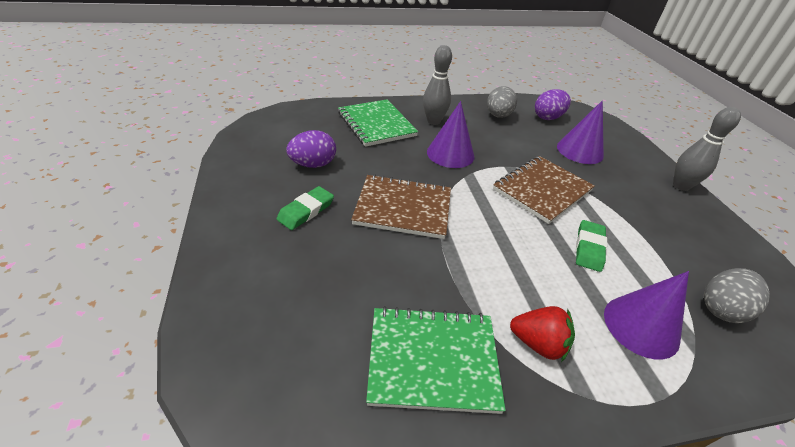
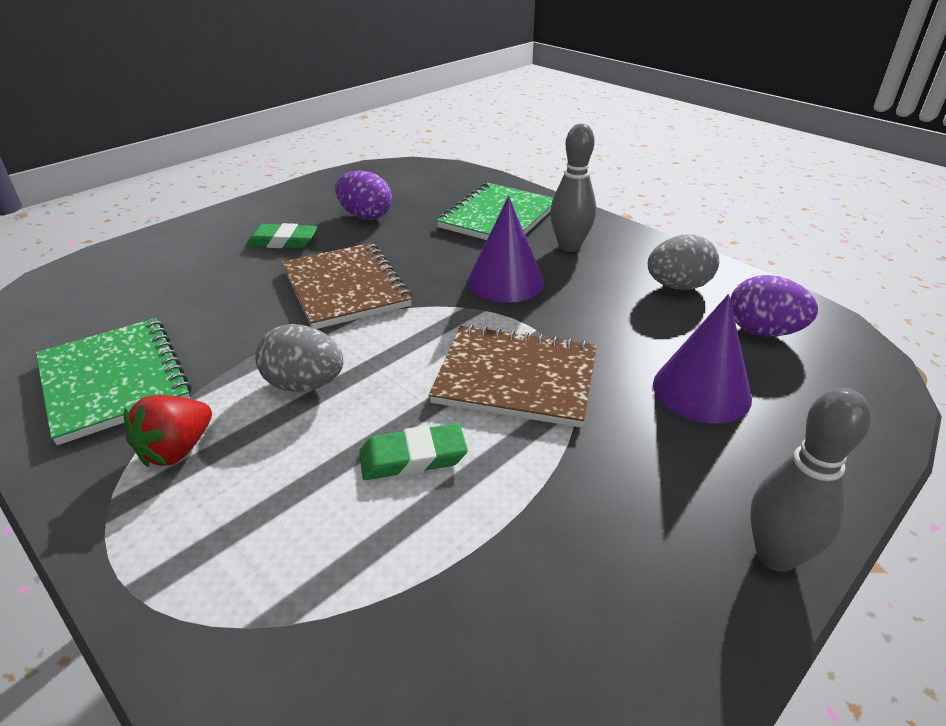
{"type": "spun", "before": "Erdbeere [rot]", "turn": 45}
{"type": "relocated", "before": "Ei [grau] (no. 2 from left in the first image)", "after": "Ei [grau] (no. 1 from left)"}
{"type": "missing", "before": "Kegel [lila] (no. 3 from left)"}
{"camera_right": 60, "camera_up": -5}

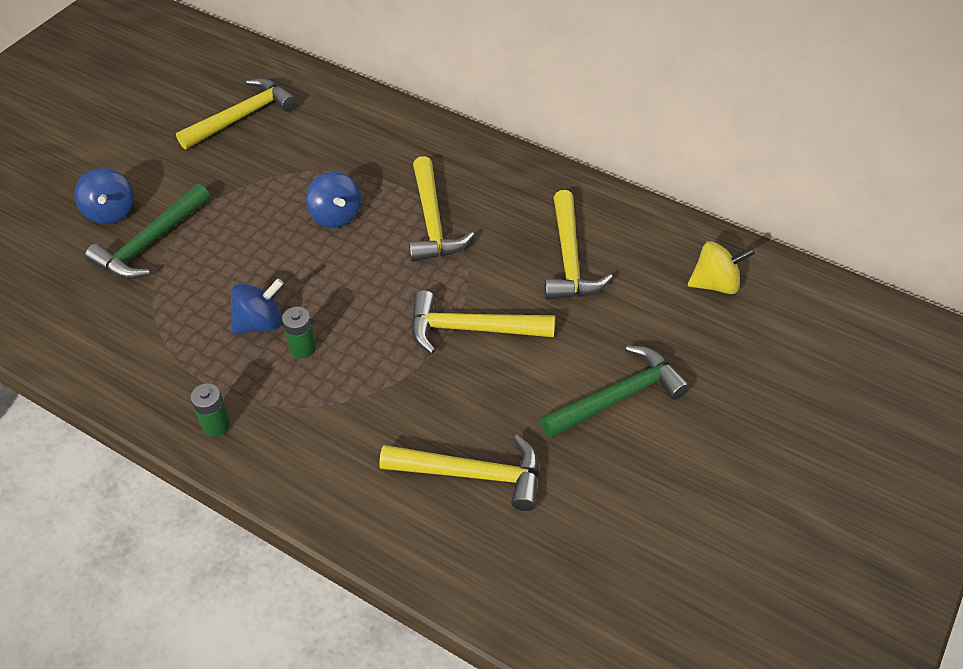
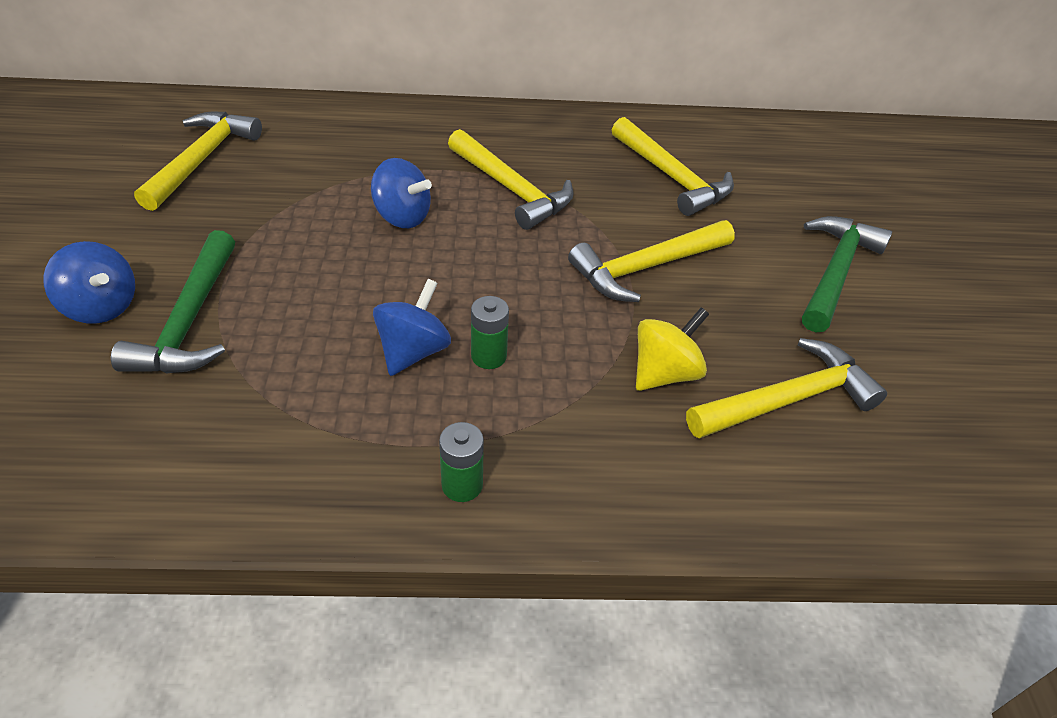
{"type": "relocated", "before": "Kreisel [gelb]"}
{"camera_right": -35, "camera_up": -5}

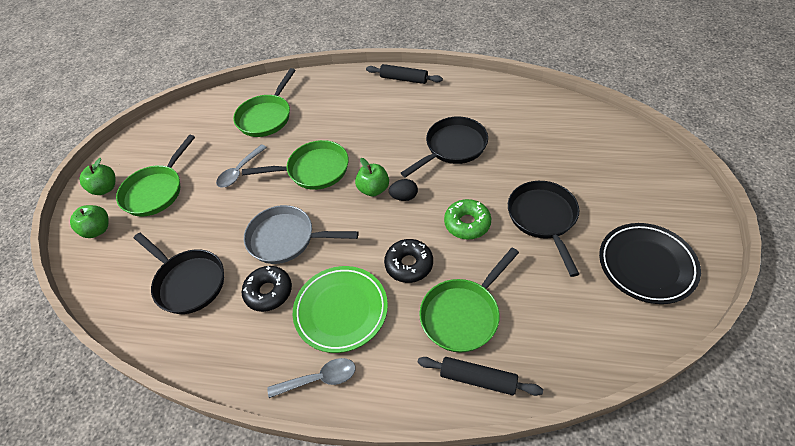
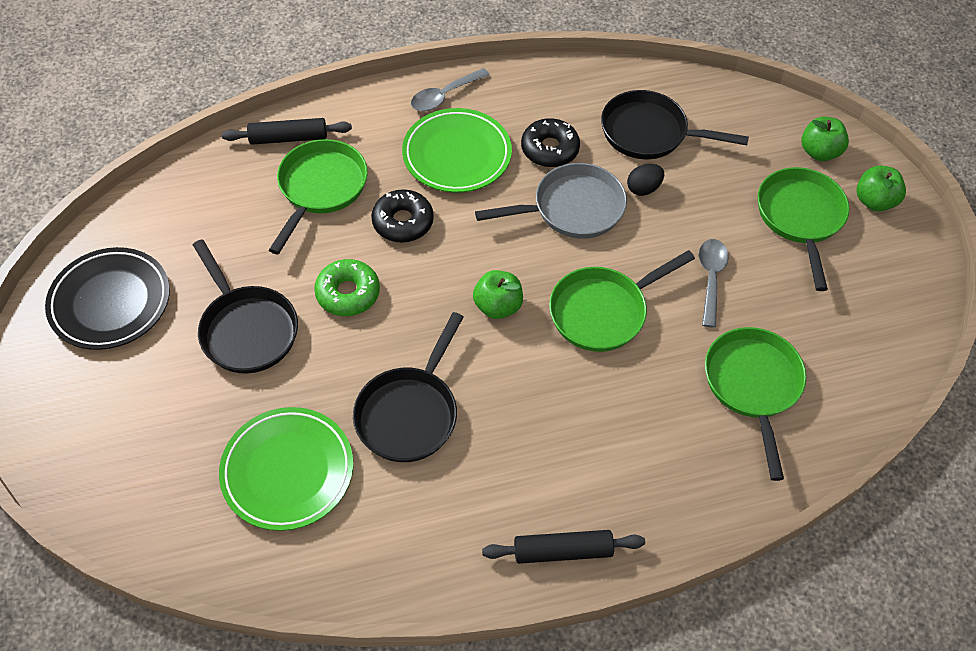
{"type": "appeared", "after": "Teller [grün] (no. 1 from left)"}
{"type": "relocated", "before": "Ei [schwarz]"}
{"camera_right": 150, "camera_up": 5}

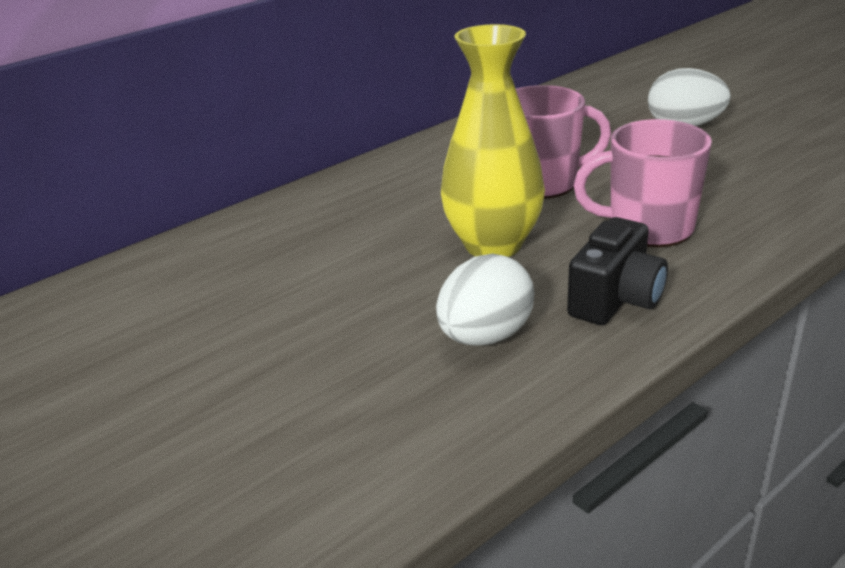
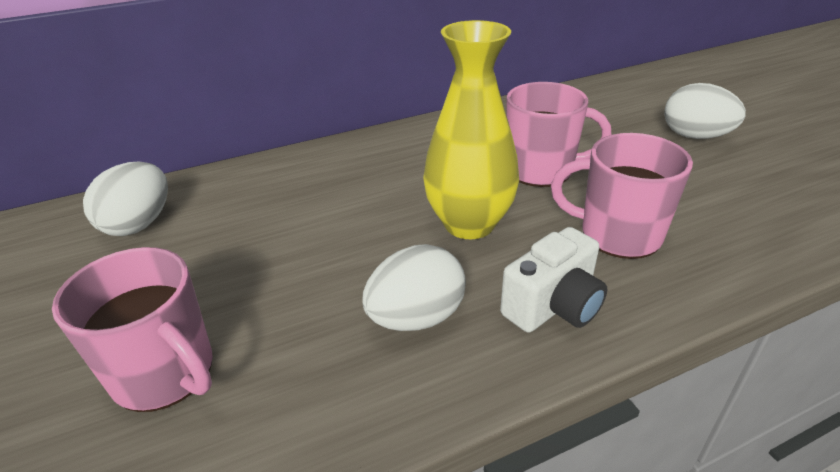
{"type": "appeared", "after": "Tasse [rosa] (no. 1 from left)"}
{"type": "appeared", "after": "Ei [weiß] (no. 1 from left)"}
{"type": "colour", "before": "Kamera [schwarz]", "after": "Kamera [weiß]"}
{"camera_right": 15, "camera_up": 5}

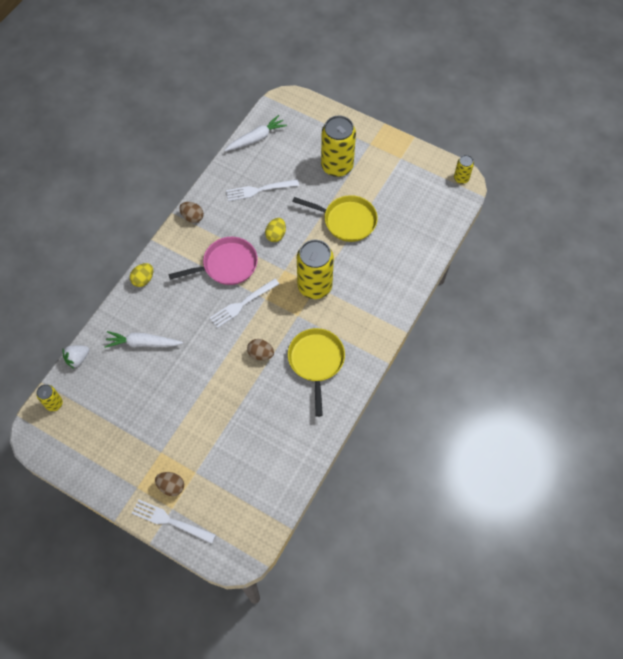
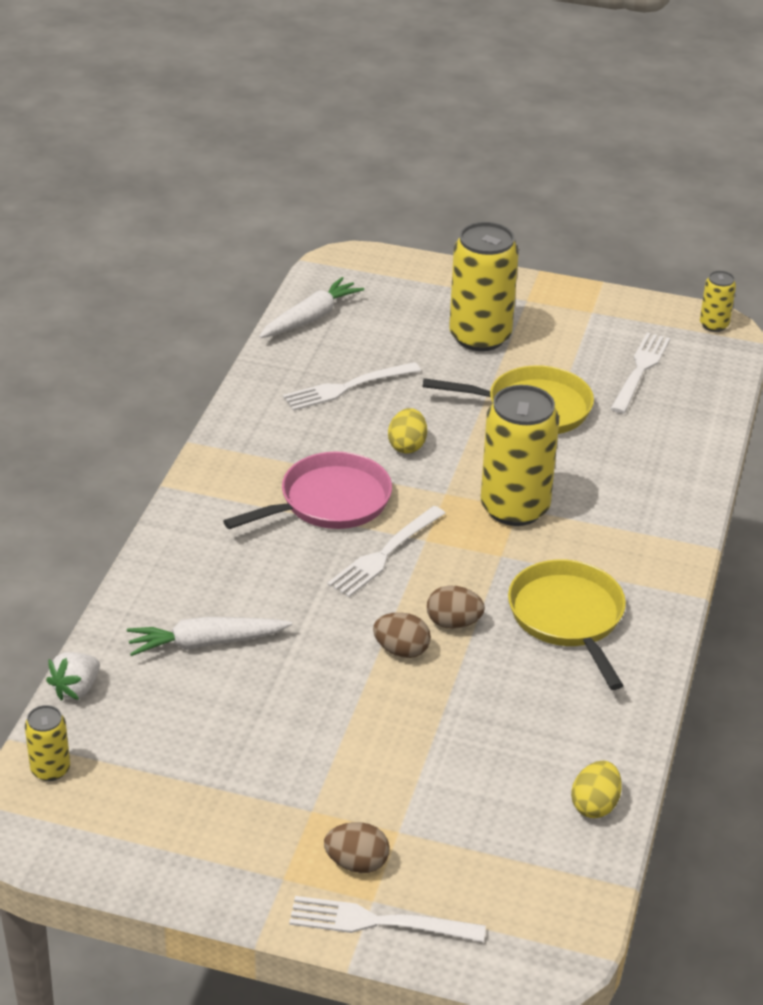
{"type": "relocated", "before": "Ei [braun] (no. 2 from left)"}
{"type": "relocated", "before": "Ei [gelb] (no. 1 from left in the first image)", "after": "Ei [gelb] (no. 2 from left)"}
{"type": "appeared", "after": "Gabel [weiß] (no. 4 from left)"}
{"camera_right": -15, "camera_up": -25}

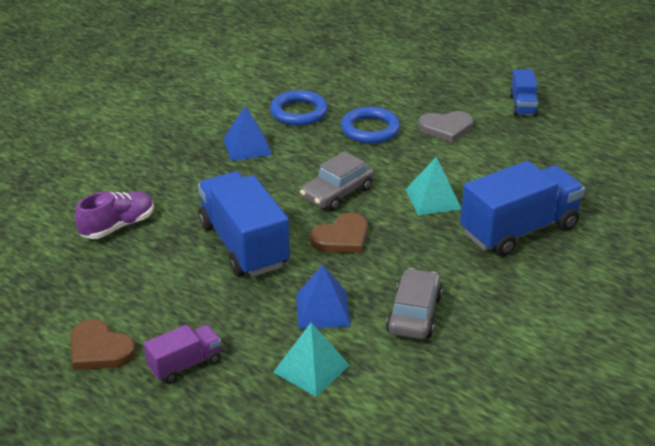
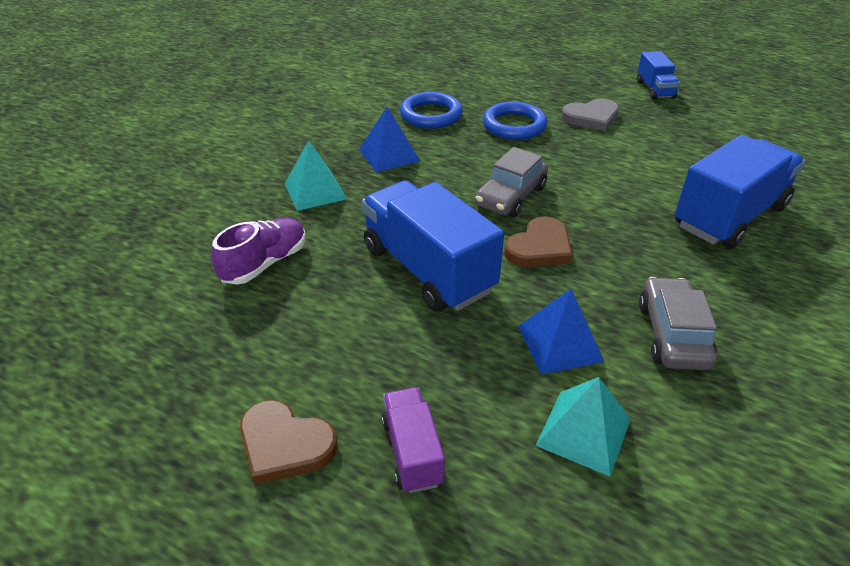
{"type": "relocated", "before": "Pyramide [türkis] (no. 2 from left in the first image)", "after": "Pyramide [türkis] (no. 1 from left)"}
{"type": "spun", "before": "Lastwagen [lila]", "turn": -60}
{"camera_right": -10, "camera_up": 5}

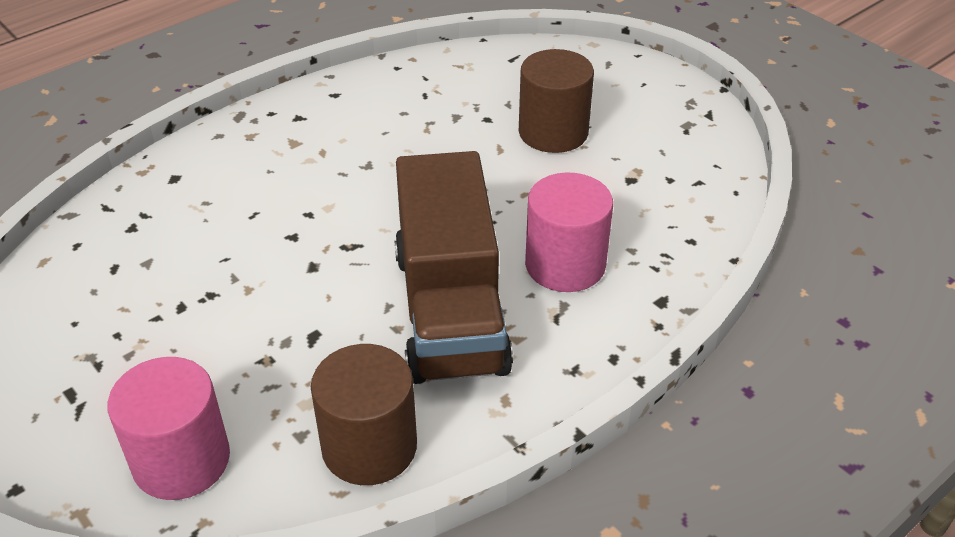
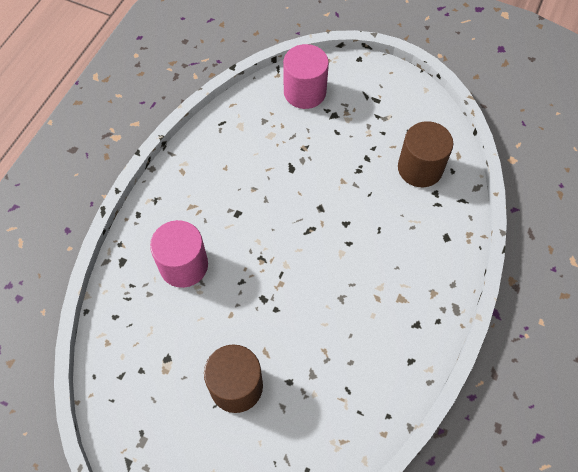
{"type": "relocated", "before": "Vollzylinder [braun] (no. 1 from left in the first image)", "after": "Vollzylinder [braun] (no. 2 from left)"}
{"type": "missing", "before": "Lastwagen [braun]"}
{"camera_right": 155, "camera_up": 20}

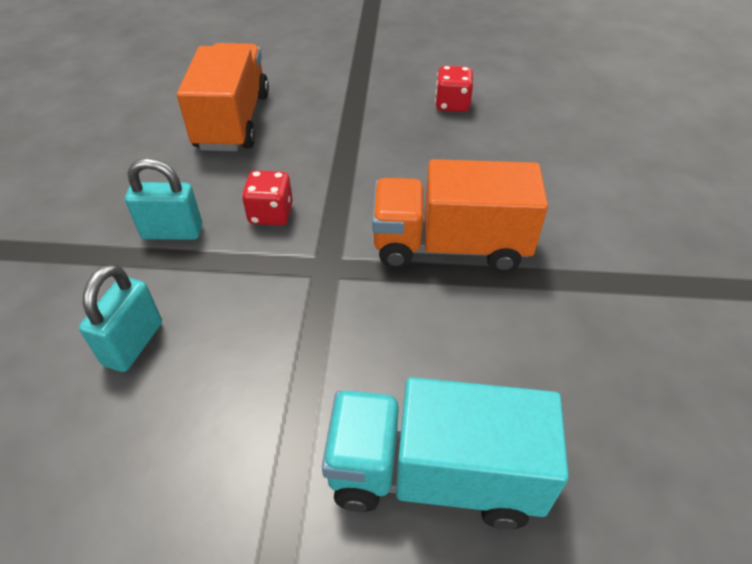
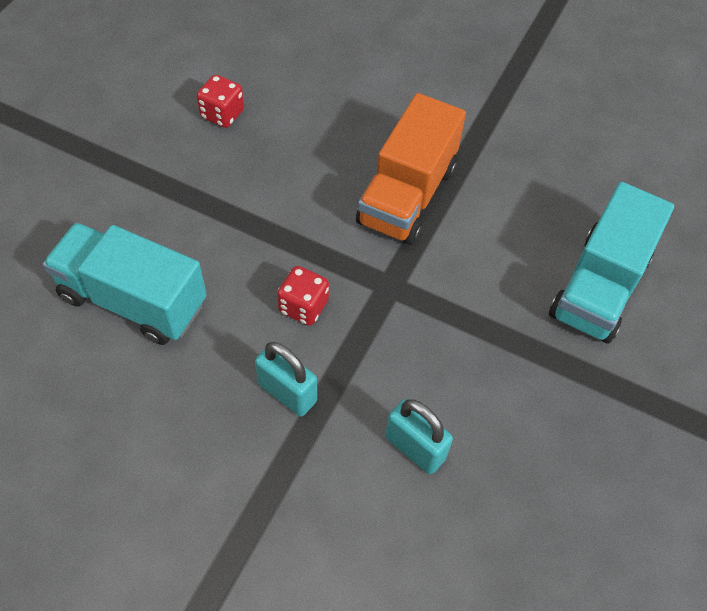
{"type": "colour", "before": "Lastwagen [orange] (no. 1 from left)", "after": "Lastwagen [türkis] (no. 1 from left)"}
{"type": "spun", "before": "Vorhängeschloss [türkis] (no. 2 from left in the first image)", "turn": -75}
{"camera_right": -70, "camera_up": 10}

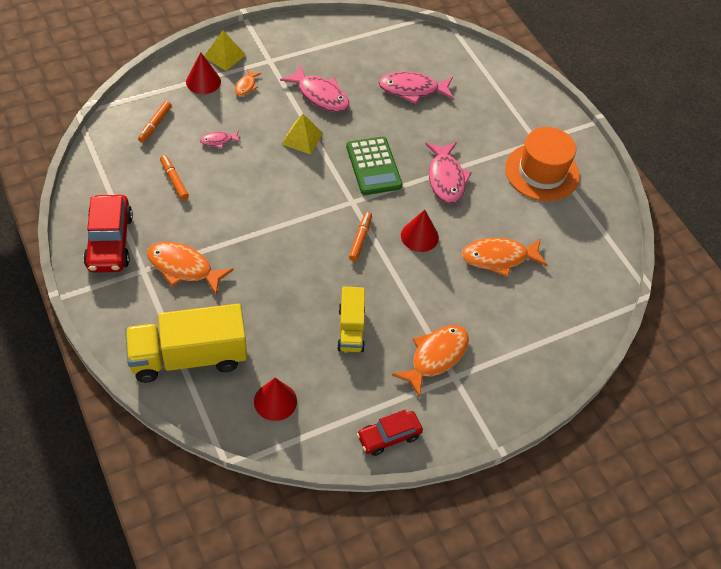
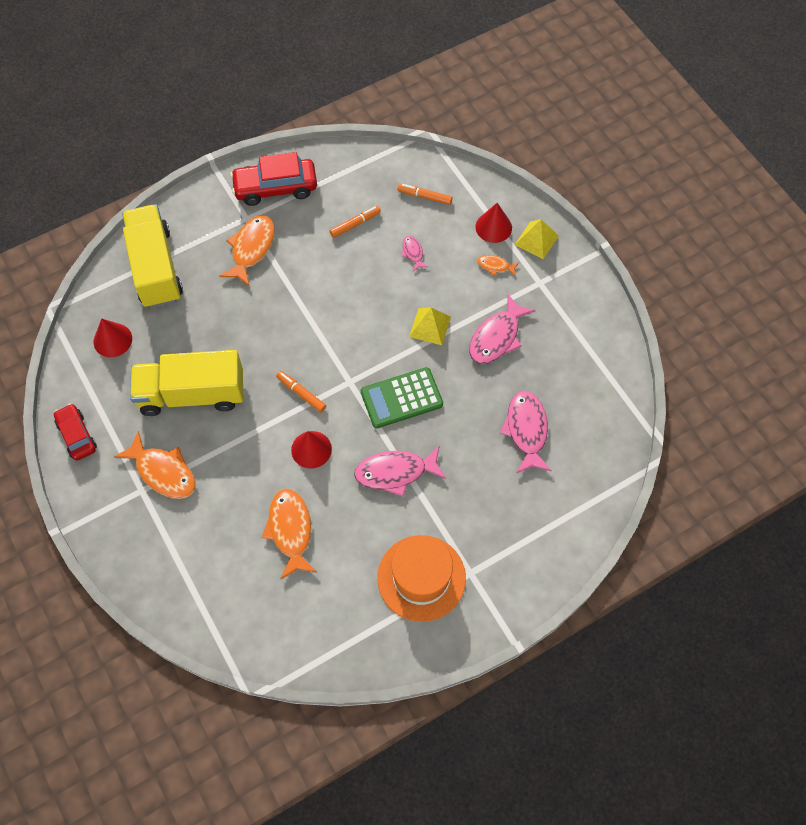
{"type": "size", "before": "Lastwagen [gelb] (no. 2 from left)", "scale": 1.78}
{"type": "spun", "before": "Filzstift [orange] (no. 3 from left in the first image)", "turn": -150}
{"camera_right": 90, "camera_up": 10}

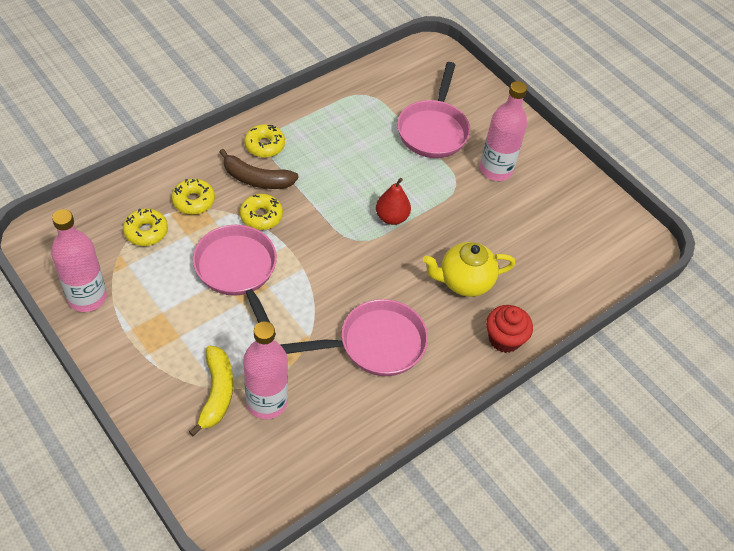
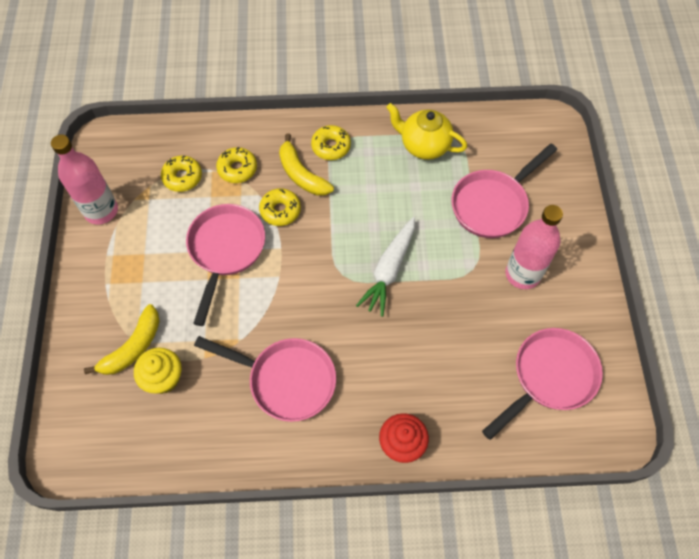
{"type": "exchanged", "before": "Flasche [rosa] (no. 2 from left)", "after": "Muffin [gelb]"}
{"type": "colour", "before": "Banane [braun]", "after": "Banane [gelb] (no. 2 from left)"}
{"type": "exchanged", "before": "Birne [rot]", "after": "Karotte [weiß]"}
{"type": "relocated", "before": "Teekanne [gelb]"}
{"type": "appeared", "after": "Pfanne [rosa] (no. 4 from left)"}
{"camera_right": 40, "camera_up": 10}

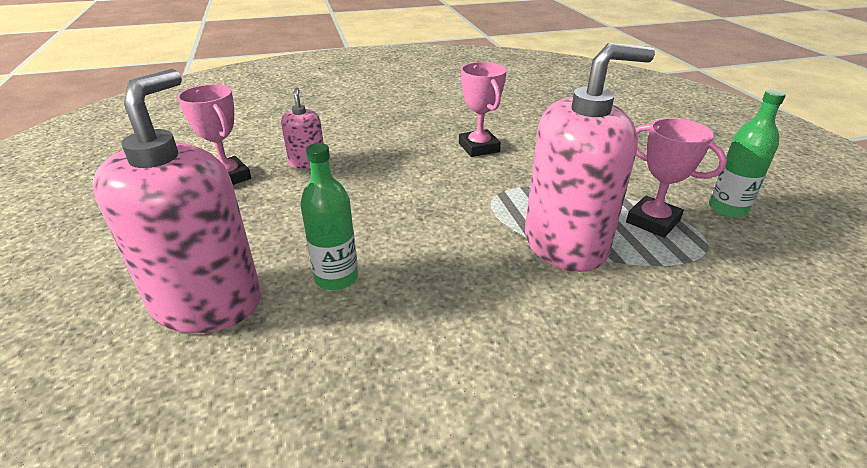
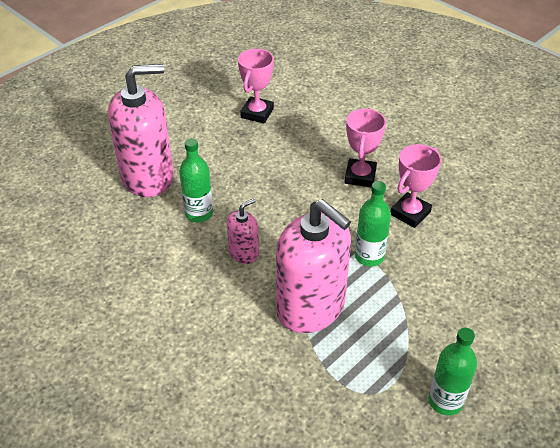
{"type": "relocated", "before": "Seifenspender [rosa] (no. 2 from left)"}
{"type": "relocated", "before": "Pokal [rosa] (no. 3 from left in the first image)", "after": "Pokal [rosa] (no. 2 from left)"}
{"type": "appeared", "after": "Flasche [grün] (no. 2 from left)"}
{"camera_right": 60, "camera_up": 10}

